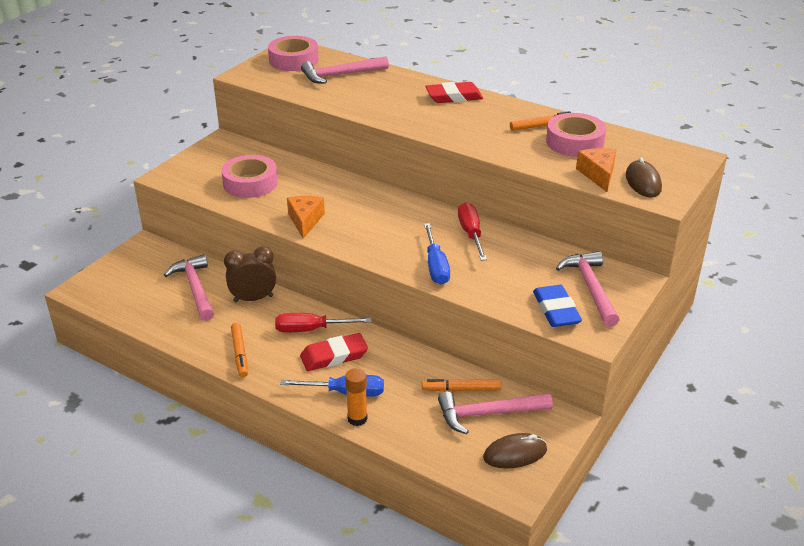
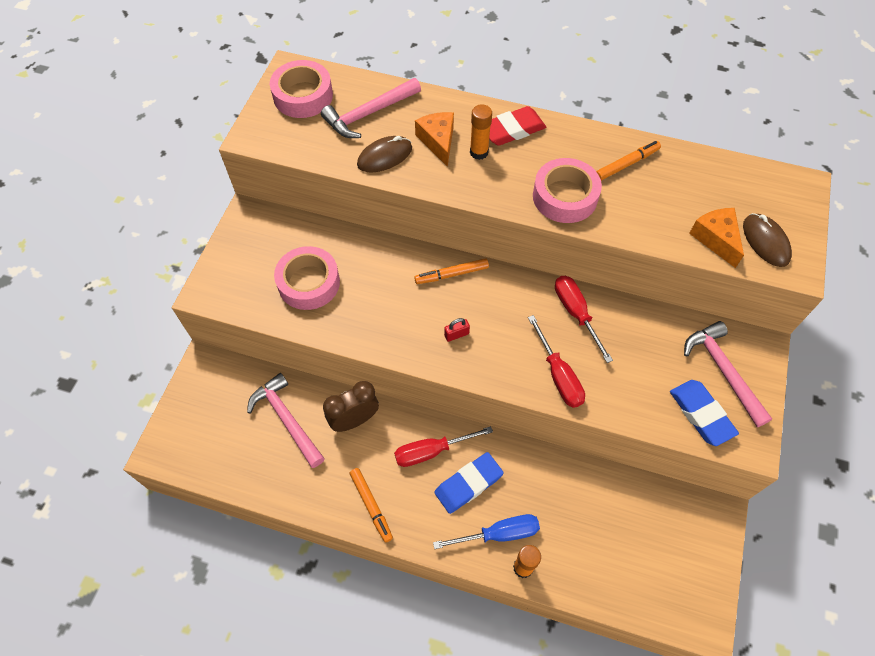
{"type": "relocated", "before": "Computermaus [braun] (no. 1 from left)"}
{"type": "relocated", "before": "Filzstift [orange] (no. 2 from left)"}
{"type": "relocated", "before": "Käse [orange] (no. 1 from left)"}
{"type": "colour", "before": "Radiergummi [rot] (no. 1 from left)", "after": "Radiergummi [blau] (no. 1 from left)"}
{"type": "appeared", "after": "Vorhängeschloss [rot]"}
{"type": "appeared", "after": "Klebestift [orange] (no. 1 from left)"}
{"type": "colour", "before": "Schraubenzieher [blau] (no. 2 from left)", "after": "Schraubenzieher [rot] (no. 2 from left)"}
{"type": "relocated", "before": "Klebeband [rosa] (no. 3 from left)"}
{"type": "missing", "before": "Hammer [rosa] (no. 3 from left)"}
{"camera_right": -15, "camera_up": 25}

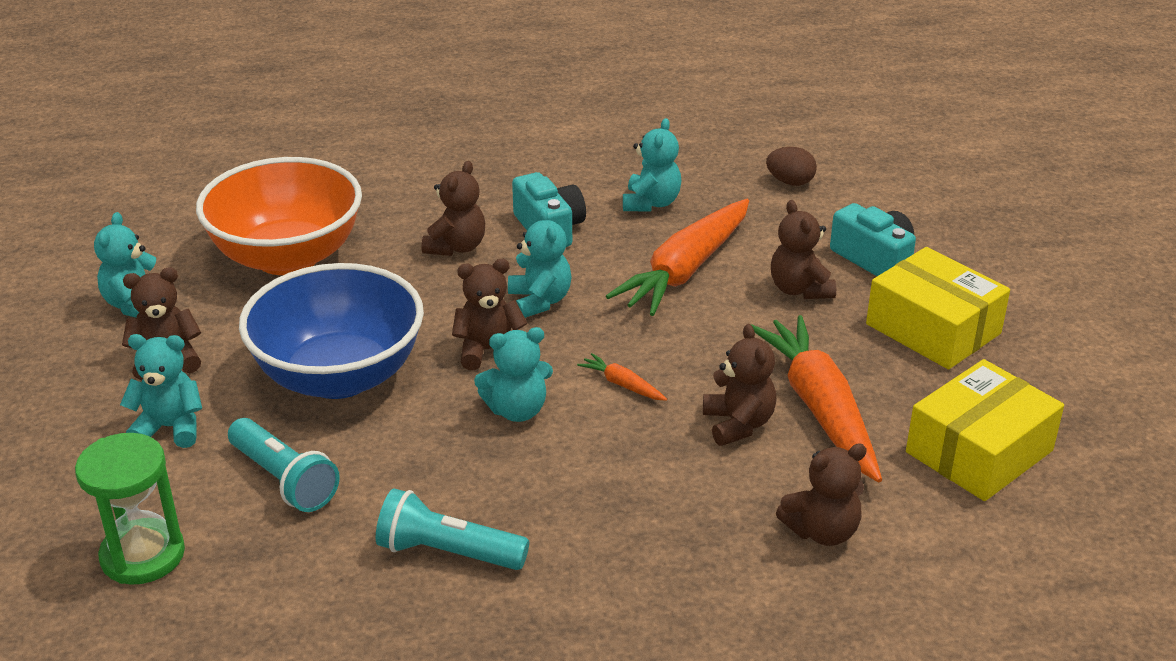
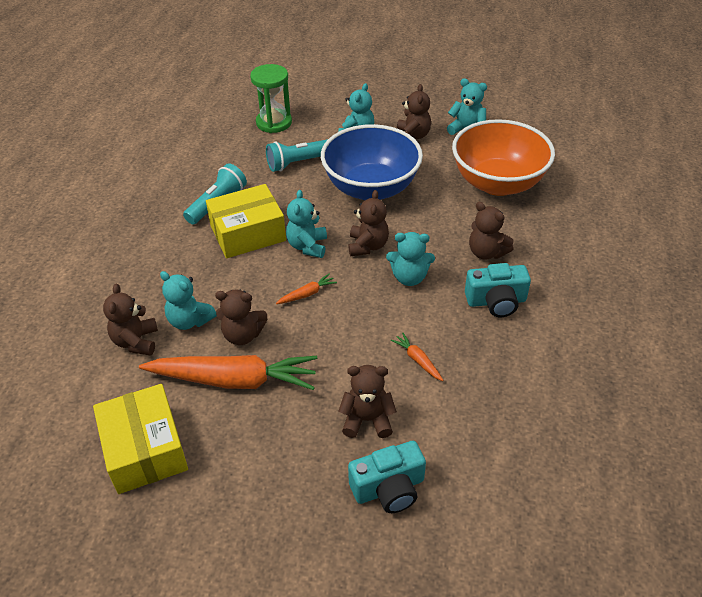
{"type": "relocated", "before": "Teddybär [türkis] (no. 5 from left in the first image)", "after": "Teddybär [türkis] (no. 1 from left)"}
{"type": "relocated", "before": "Schachtel [gelb] (no. 1 from left in the first image)", "after": "Schachtel [gelb] (no. 2 from left)"}
{"type": "size", "before": "Karotte [orange] (no. 2 from left in the first image)", "scale": 0.41}
{"type": "missing", "before": "Ei [braun]"}
{"camera_right": 110, "camera_up": 10}

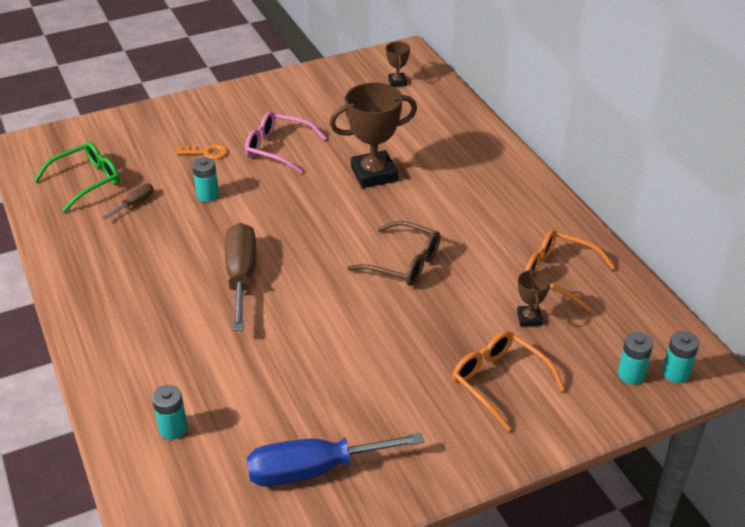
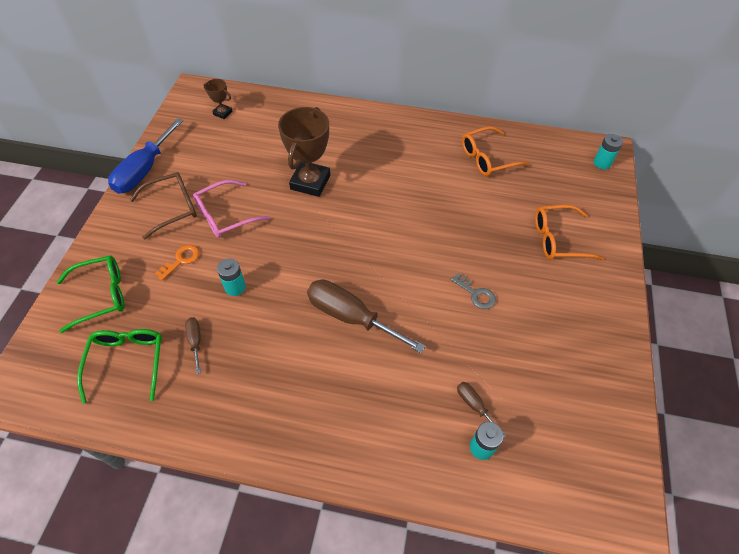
{"type": "appeared", "after": "Brille [grün] (no. 1 from left)"}
{"type": "relocated", "before": "Schraubenzieher [blau]"}
{"type": "relocated", "before": "Brille [braun]"}
{"type": "appeared", "after": "Schlüssel [grau]"}
{"type": "appeared", "after": "Schraubenzieher [braun] (no. 3 from left)"}
{"type": "missing", "before": "Pokal [braun] (no. 3 from left)"}
{"type": "missing", "before": "Batterie [türkis] (no. 3 from left)"}
{"camera_right": -55, "camera_up": 15}

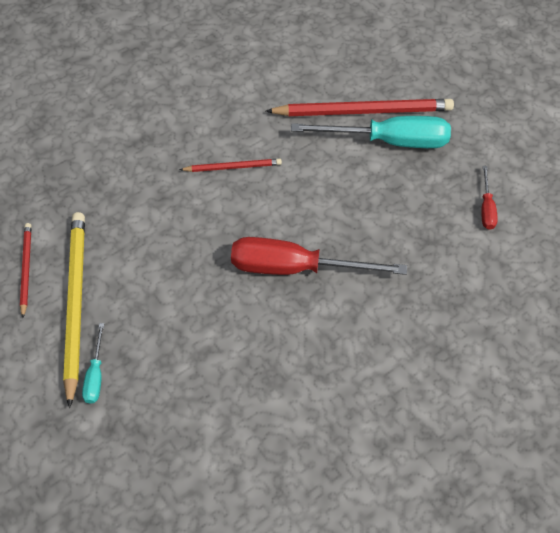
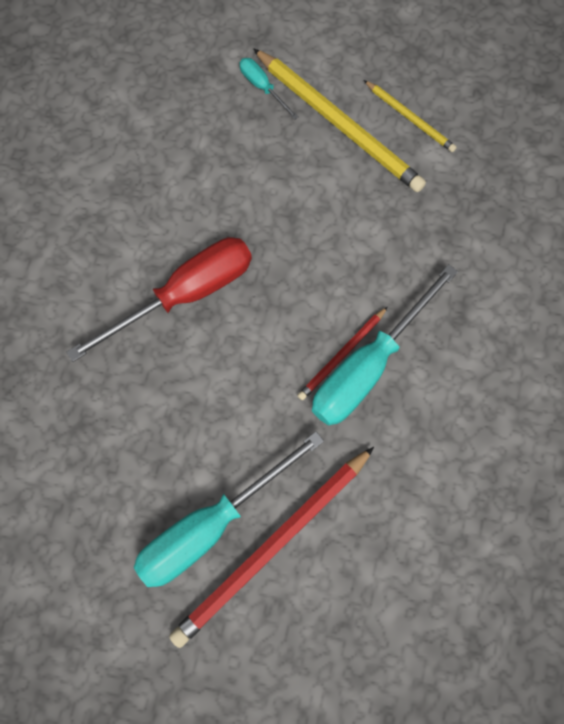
{"type": "appeared", "after": "Schraubenzieher [türkis] (no. 3 from left)"}
{"type": "colour", "before": "Bleistift [rot] (no. 1 from left)", "after": "Bleistift [gelb] (no. 2 from left)"}
{"type": "missing", "before": "Schraubenzieher [rot] (no. 2 from left)"}
{"camera_right": 140, "camera_up": 15}

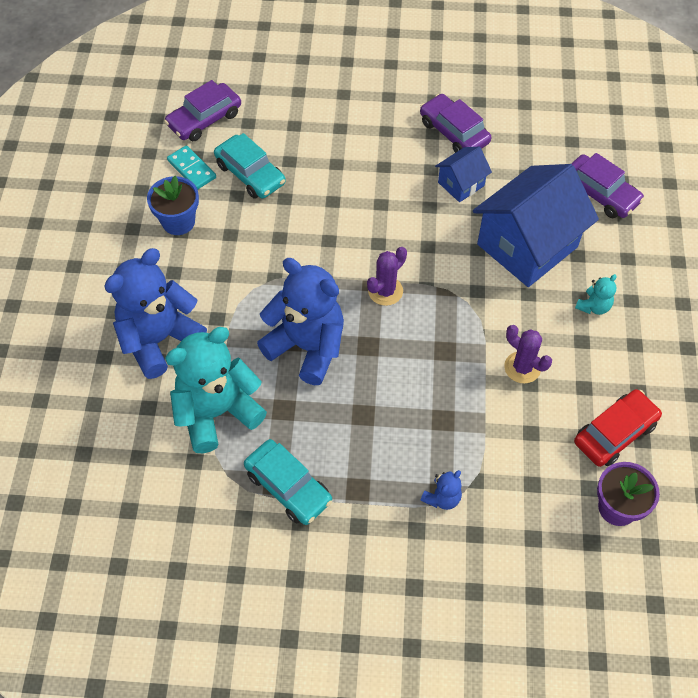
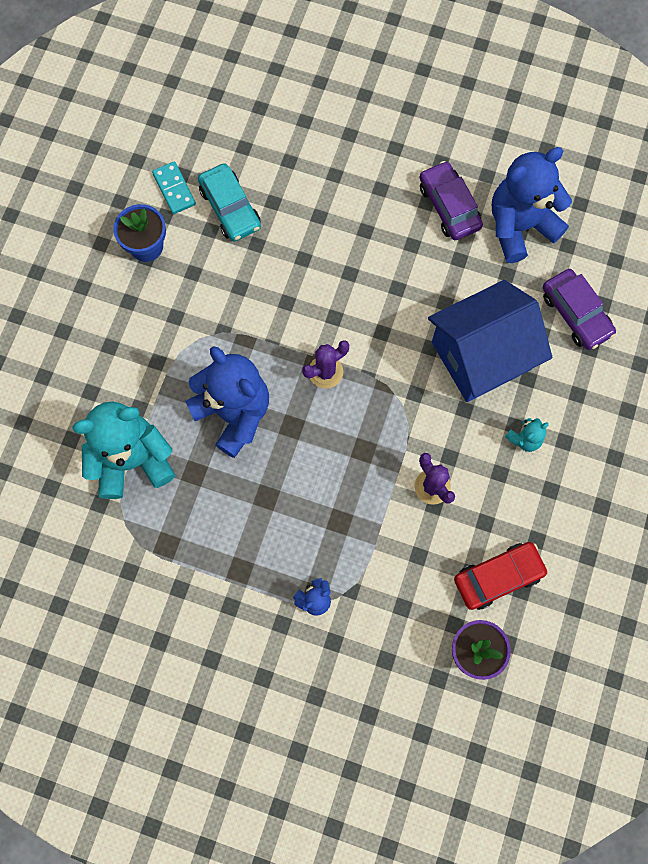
{"type": "relocated", "before": "Teddybär [blau] (no. 1 from left in the first image)", "after": "Teddybär [blau] (no. 3 from left)"}
{"type": "missing", "before": "Auto [lila] (no. 1 from left)"}
{"type": "missing", "before": "Auto [türkis] (no. 2 from left)"}
{"type": "missing", "before": "Haus [blau] (no. 1 from left)"}
{"camera_right": 15, "camera_up": 15}

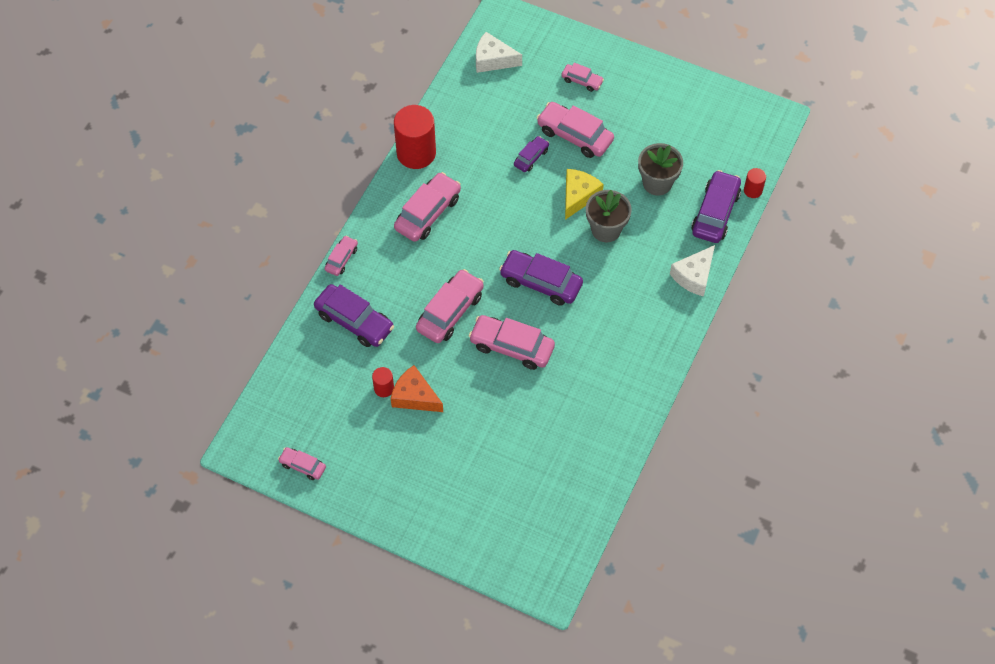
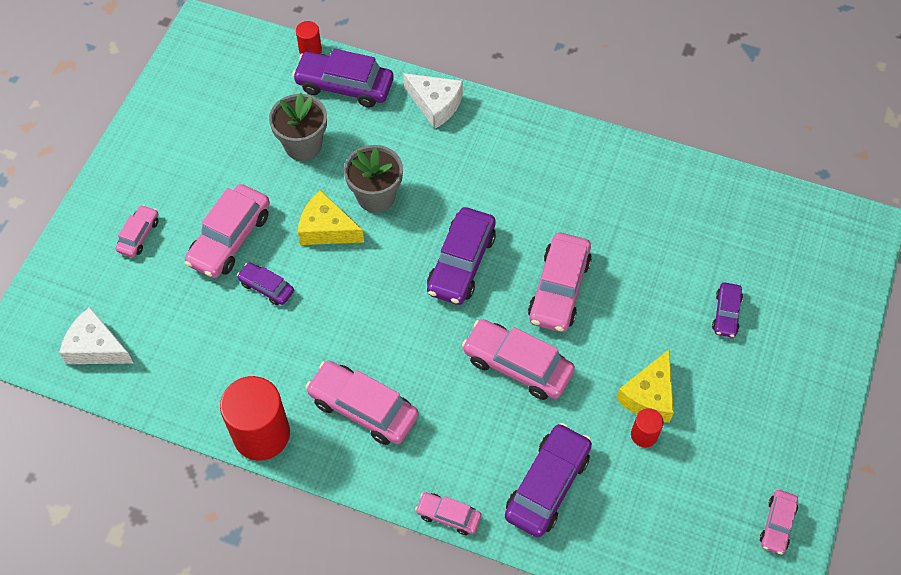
{"type": "spun", "before": "Käse [weiß] (no. 1 from left)", "turn": 105}
{"type": "colour", "before": "Käse [orange]", "after": "Käse [gelb] (no. 2 from left)"}
{"type": "appeared", "after": "Auto [lila] (no. 5 from left)"}
{"camera_right": -95, "camera_up": 0}

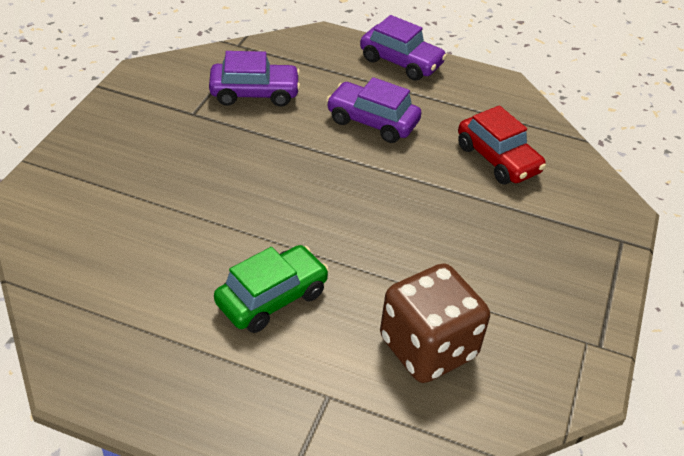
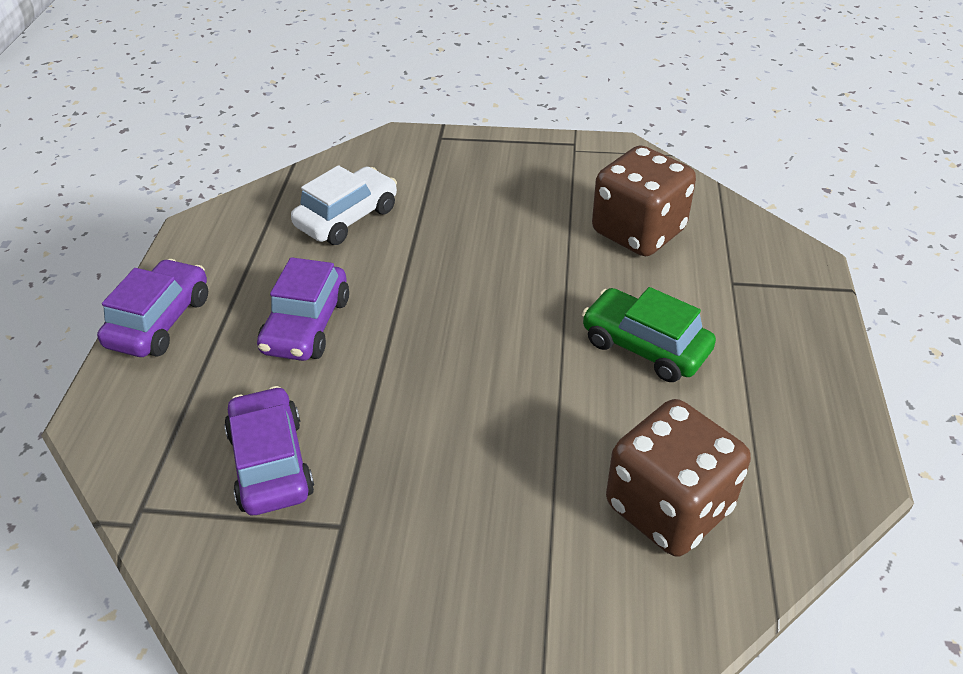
{"type": "colour", "before": "Auto [rot]", "after": "Auto [weiß]"}
{"type": "appeared", "after": "Spielwürfel [braun] (no. 2 from left)"}
{"camera_right": -100, "camera_up": 0}

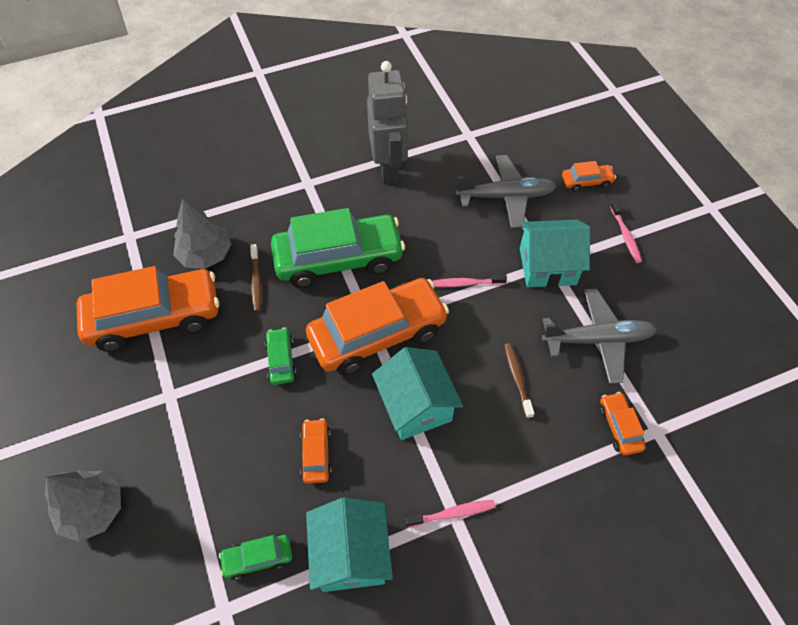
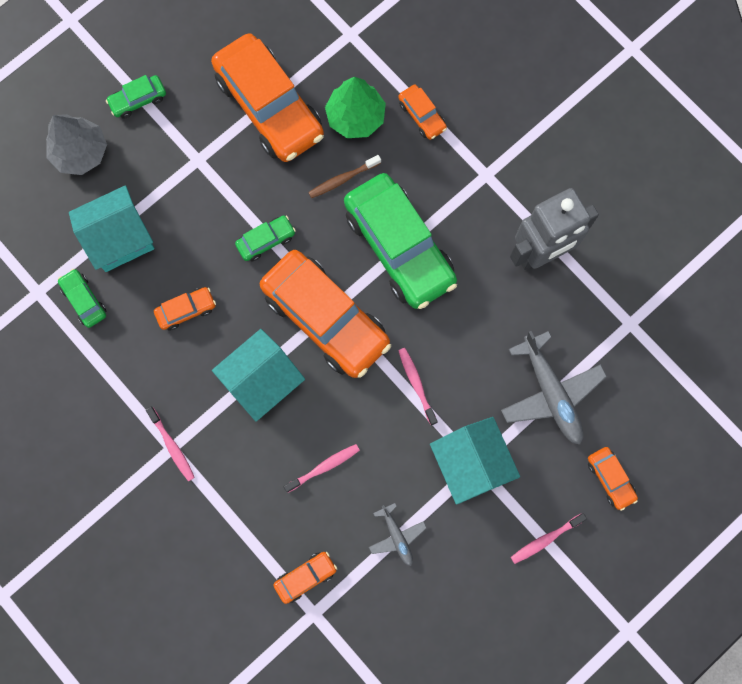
{"type": "relocated", "before": "Haus [türkis] (no. 1 from left)"}
{"type": "appeared", "after": "Auto [grün] (no. 2 from left)"}
{"type": "colour", "before": "Zahnbürste [braun] (no. 2 from left)", "after": "Zahnbürste [rosa] (no. 2 from left)"}
{"type": "colour", "before": "Baum [grau] (no. 2 from left)", "after": "Baum [grün]"}
{"type": "size", "before": "Flugzeug [grau] (no. 2 from left in the first image)", "scale": 0.53}
{"type": "appeared", "after": "Auto [orange] (no. 5 from left)"}
{"camera_right": 70, "camera_up": 20}

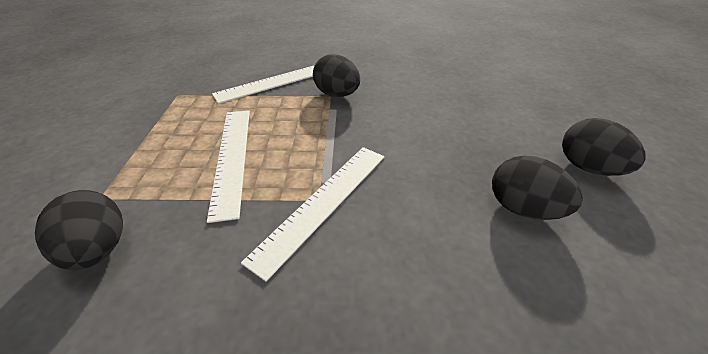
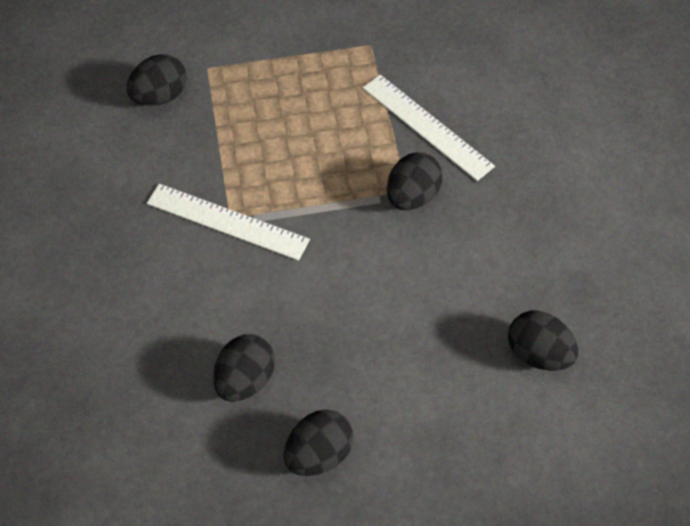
{"type": "appeared", "after": "Ei [schwarz] (no. 5 from left)"}
{"type": "missing", "before": "Lineal [weiß] (no. 1 from left)"}
{"camera_right": 80, "camera_up": 15}

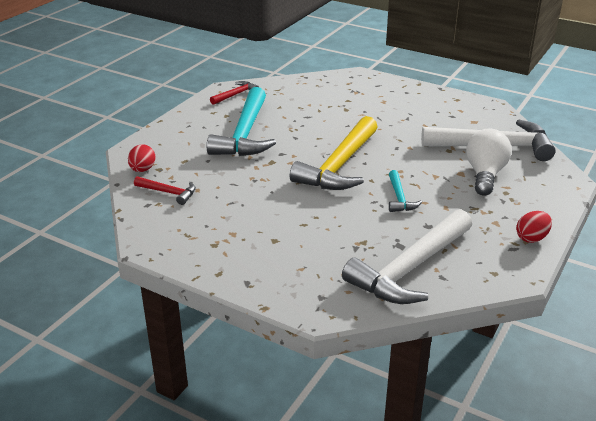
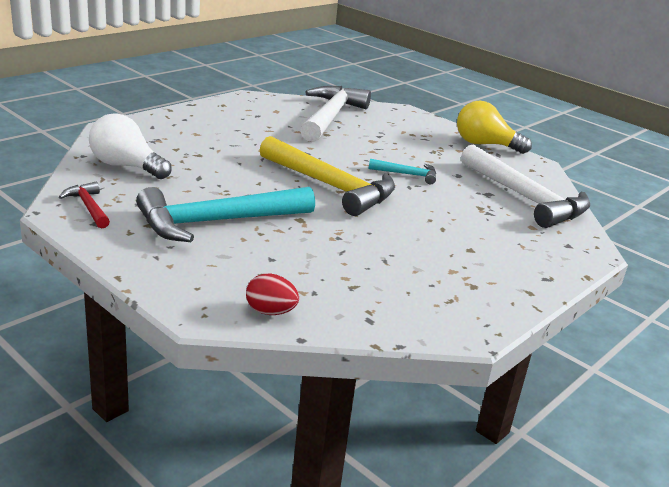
{"type": "relocated", "before": "Glühbirne [weiß]"}
{"type": "spun", "before": "Hammer [türkis] (no. 1 from left)", "turn": 135}
{"type": "exchanged", "before": "Ei [rot] (no. 2 from left)", "after": "Glühbirne [gelb]"}
{"type": "missing", "before": "Hammer [rot] (no. 1 from left)"}
{"camera_right": -80, "camera_up": -5}

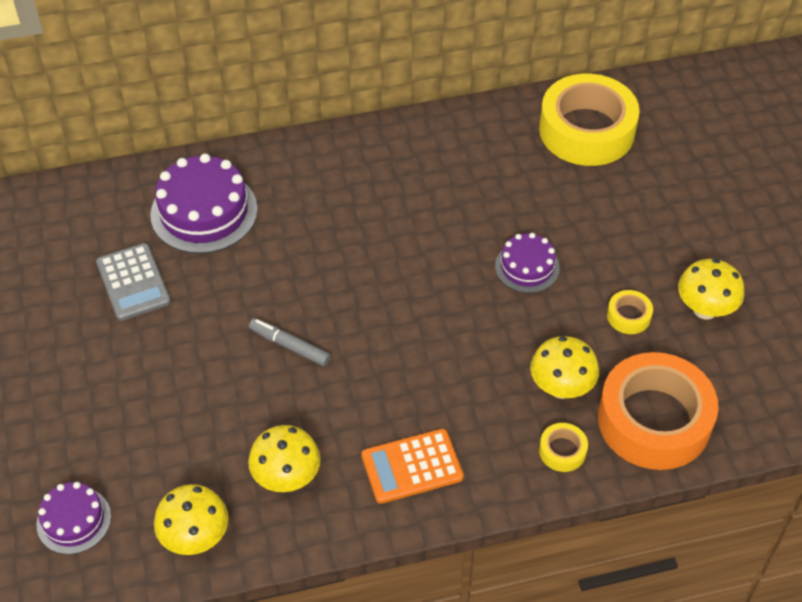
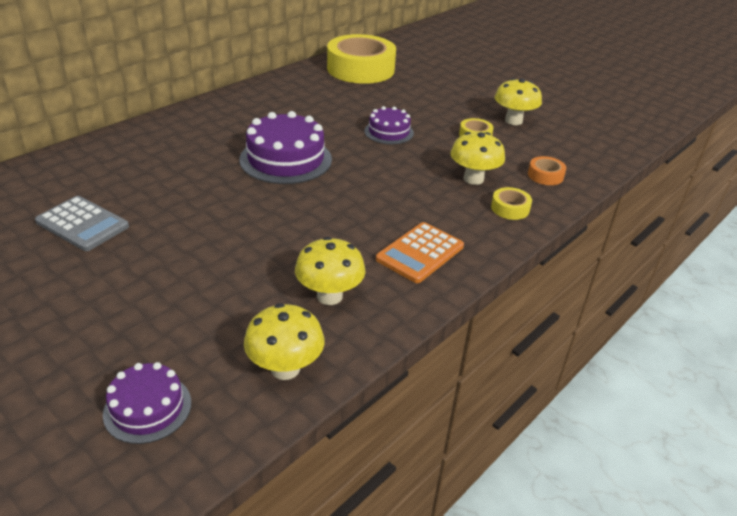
{"type": "relocated", "before": "Kuchen [lila] (no. 2 from left)"}
{"type": "size", "before": "Klebeband [orange]", "scale": 0.41}
{"type": "missing", "before": "Filzstift [grau]"}
{"camera_right": -35, "camera_up": -15}

